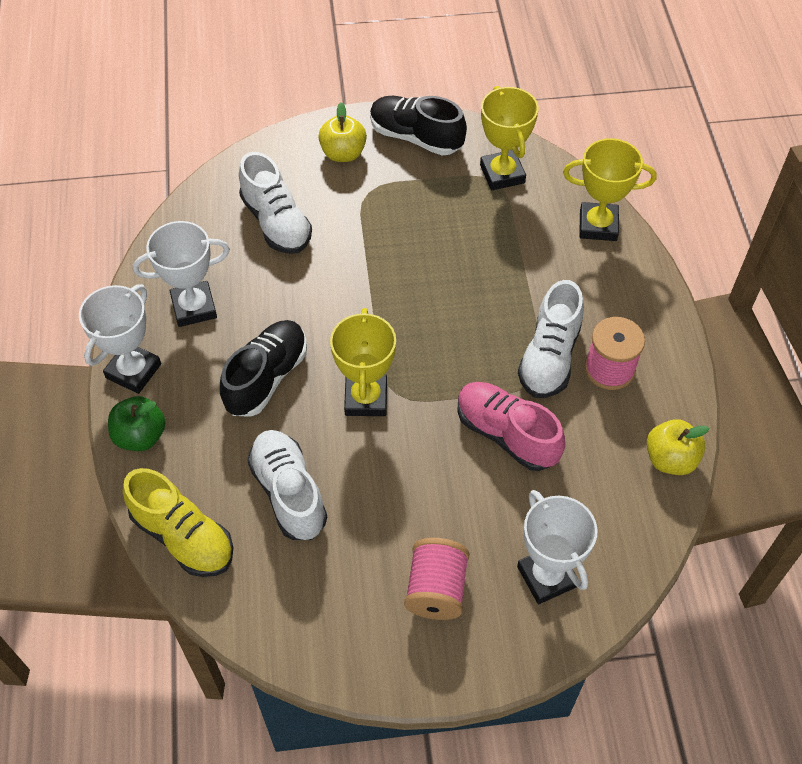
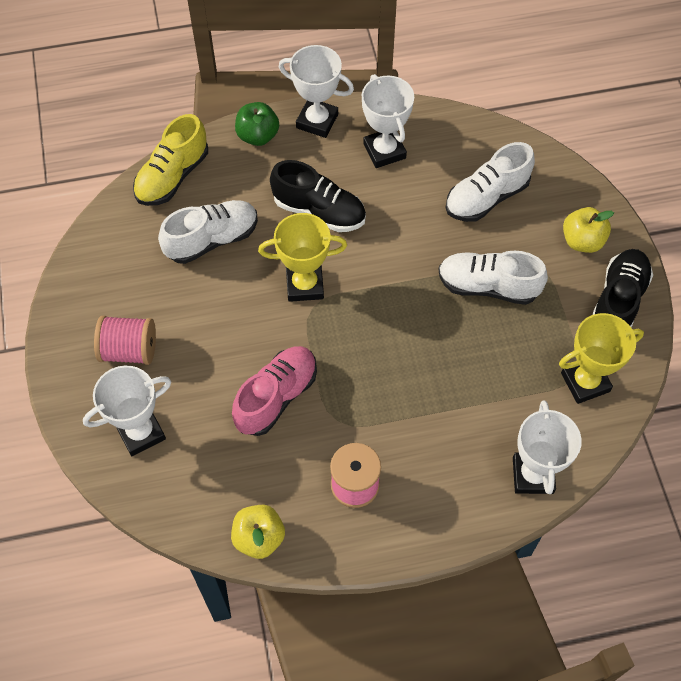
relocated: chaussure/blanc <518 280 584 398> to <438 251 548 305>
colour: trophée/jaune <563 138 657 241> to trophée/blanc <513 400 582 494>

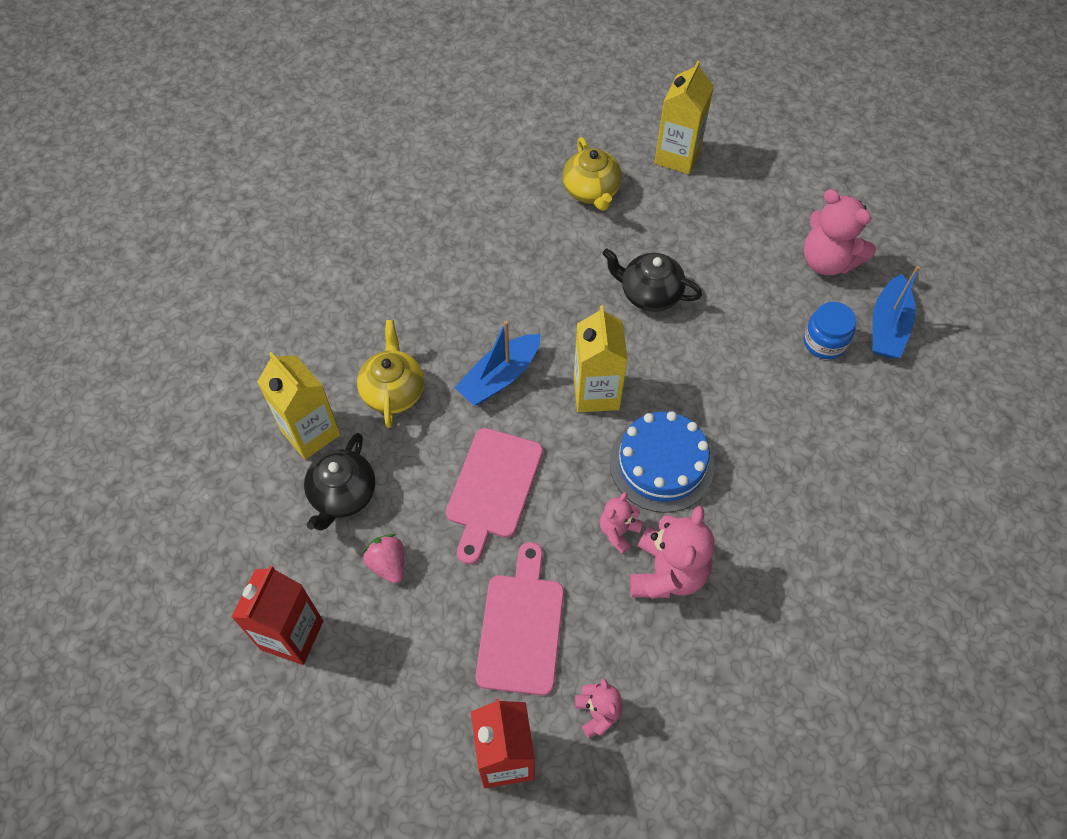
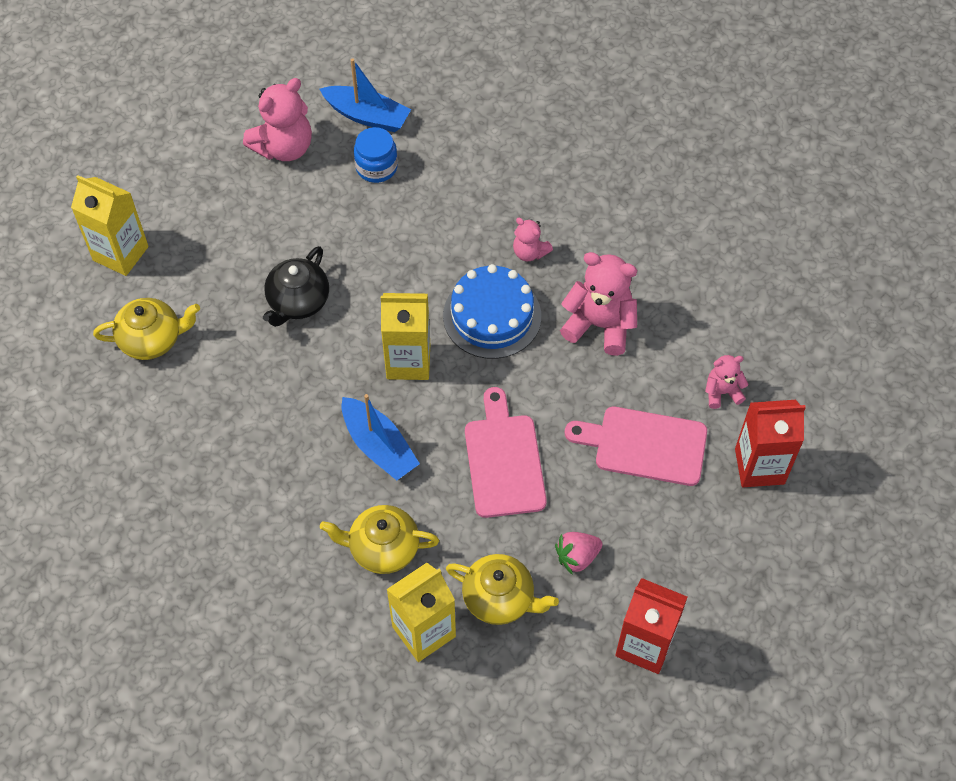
relocated: ours en peluche/rose <599 492 643 554> to <513 218 553 261>
colour: théière/noir <304 433 376 530> to théière/jaune <446 554 559 625>
spun: planche à découper/rose <446 428 543 564> = <465 387 547 518> 120 degrees counterclockwise

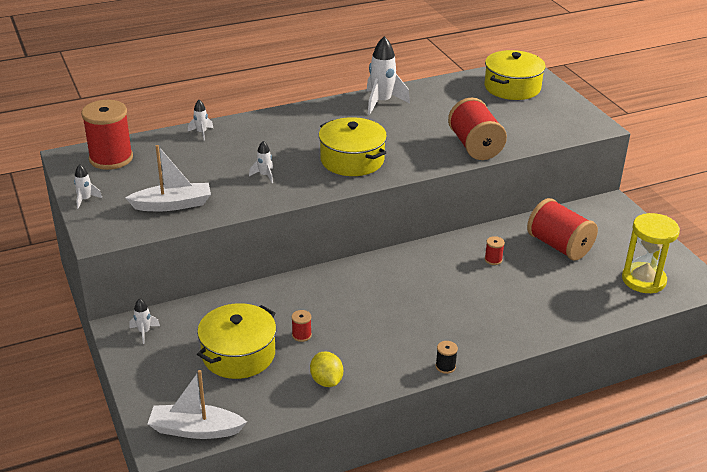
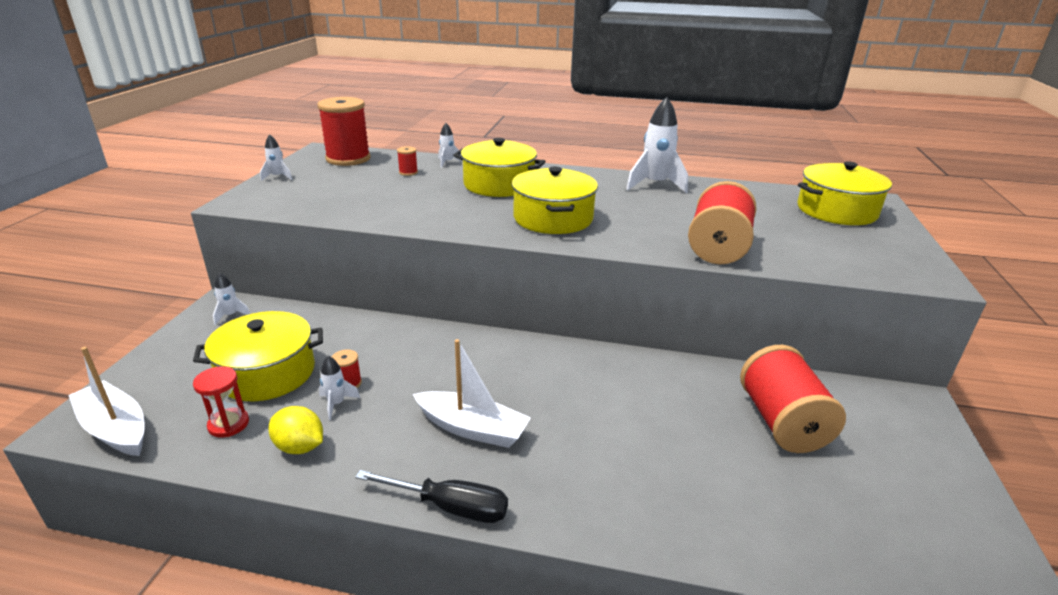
missing: sablier/jaune <622 213 680 293>
appeared: marmite/jaune <453 138 546 197>; sablier/rouge <193 366 249 438>
relocated: fusée/blanc <249 141 273 183> to <319 356 360 420>; bateau/blanc <126 145 211 211> to <413 339 531 448>; bobine/rouge <485 236 505 265> to <397 146 418 176>
exchanged: bobine/noir <436 341 458 374> to tournevis/noir <355 470 508 523>
spun: citron/jaune <310 351 343 387> = <269 406 323 454> 75 degrees counterclockwise

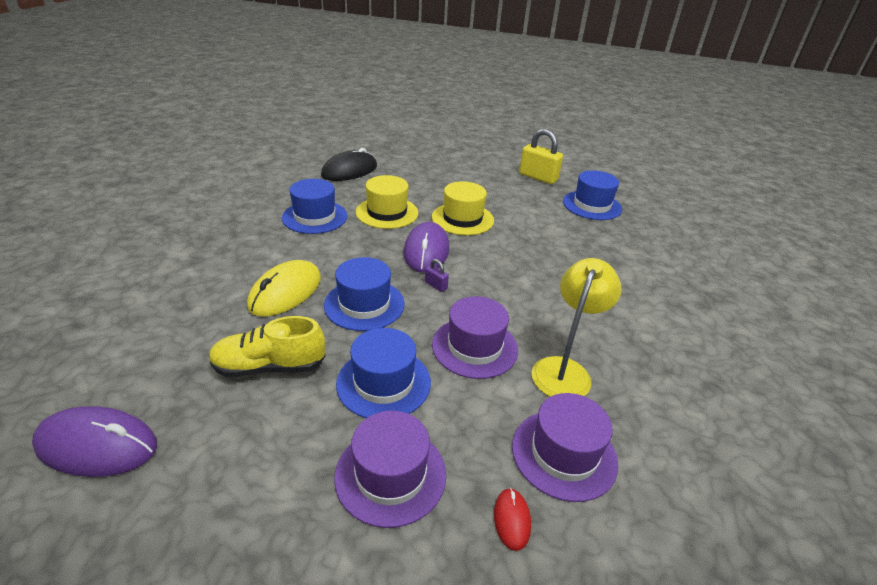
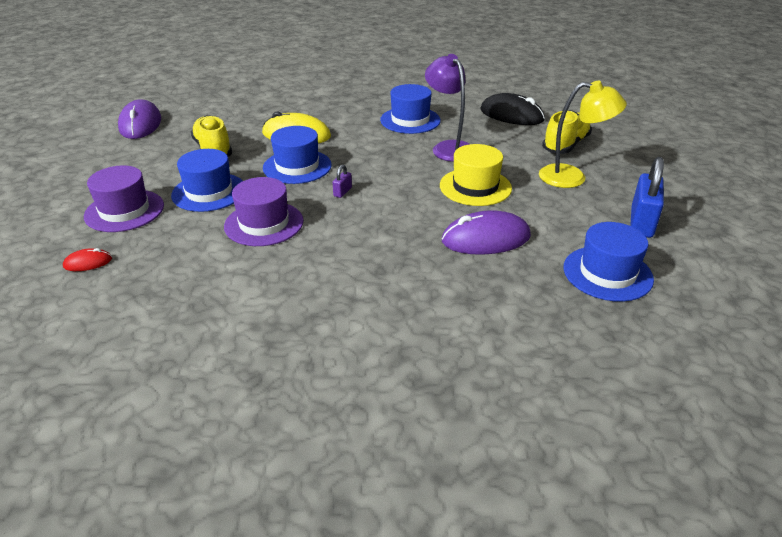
missing: chapeau/violet <512 393 618 502>
appeared: chaussure/jaune <542 110 592 154>
relocated: souris/violet <403 222 449 272> to <442 210 531 255>; lampe/jaune <532 258 622 397> to <539 81 627 188>
exchanged: chapeau/jaune <356 175 418 229> to lampe/violet <425 54 469 162>
colour: cadenas/jaune <519 129 563 184> to cadenas/bleu <630 157 664 238>

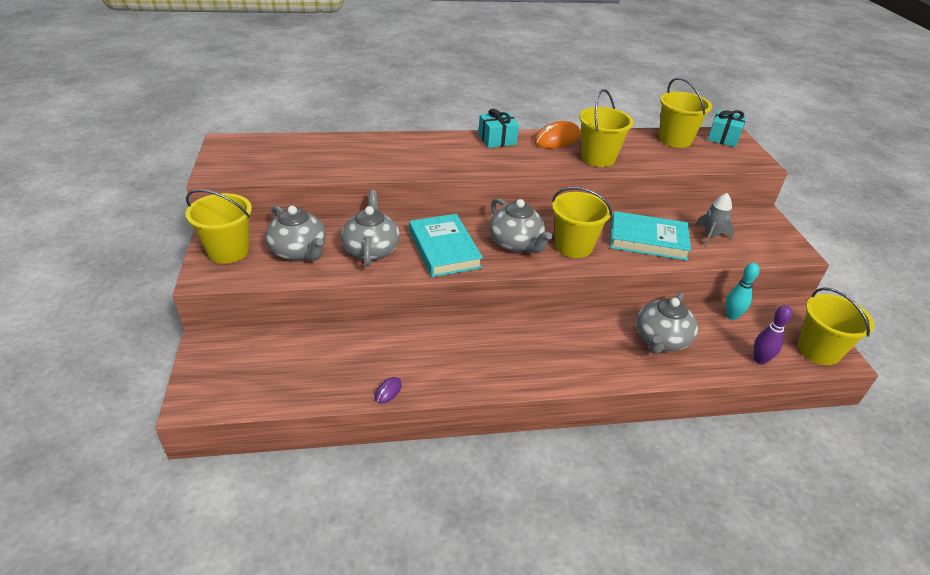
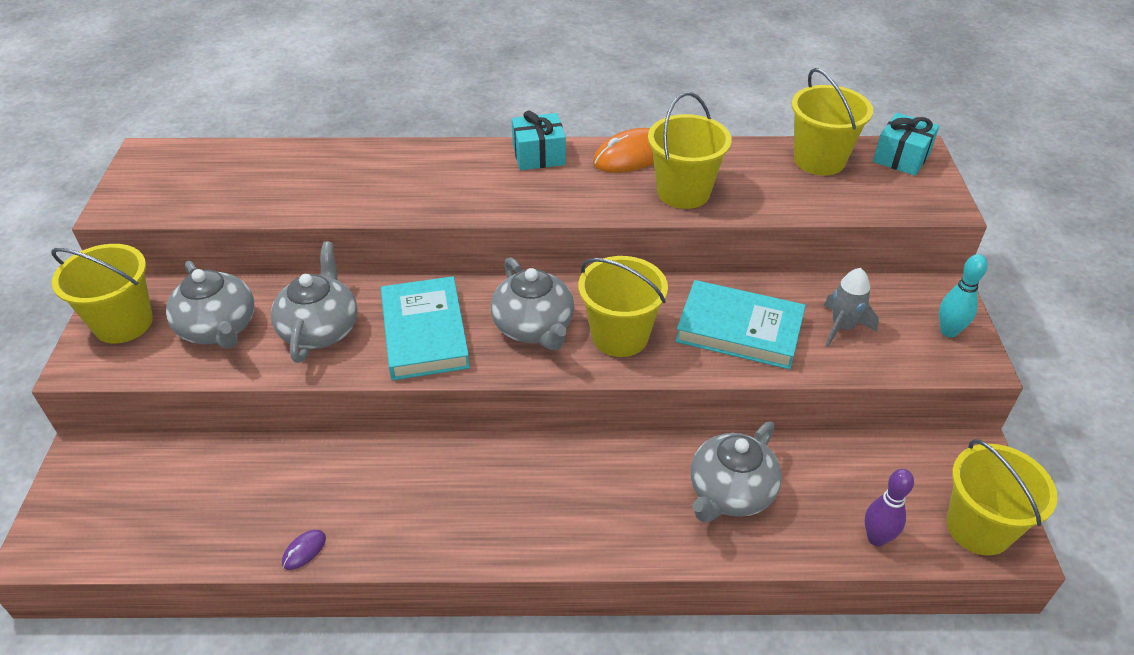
relocated: quille/turquoise <726 263 760 320> to <939 254 988 338>

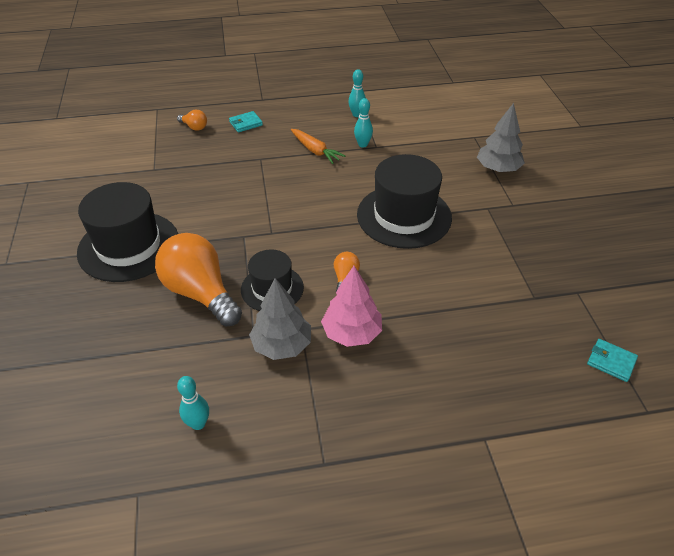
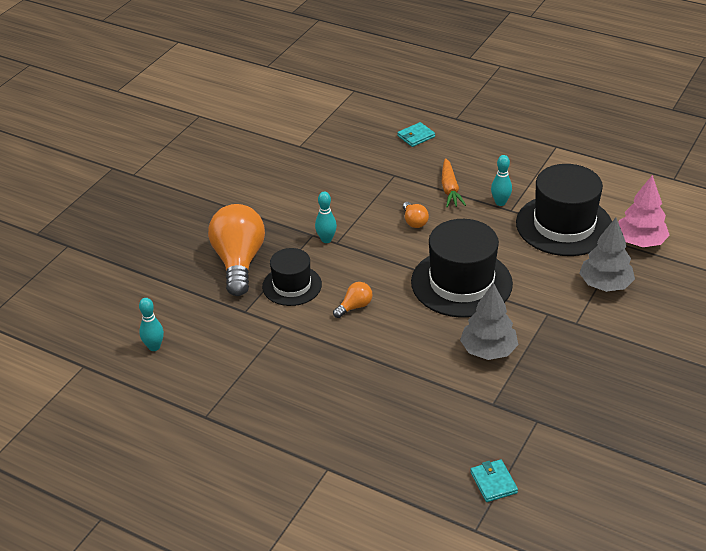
relocated: quille/turquoise <348 69 366 117> to <315 192 337 243>; ampoule/orange <177 109 207 131> to <403 202 429 228>; chapeau/noir <77 182 178 282> to <516 164 612 256>; arbre/rose <321 266 382 347> to <618 175 670 247>; arbre/gris <249 278 311 360> to <460 282 518 360>
spun: portefeuille/turquoise <229 111 263 132> = <397 122 435 147> 45 degrees counterclockwise

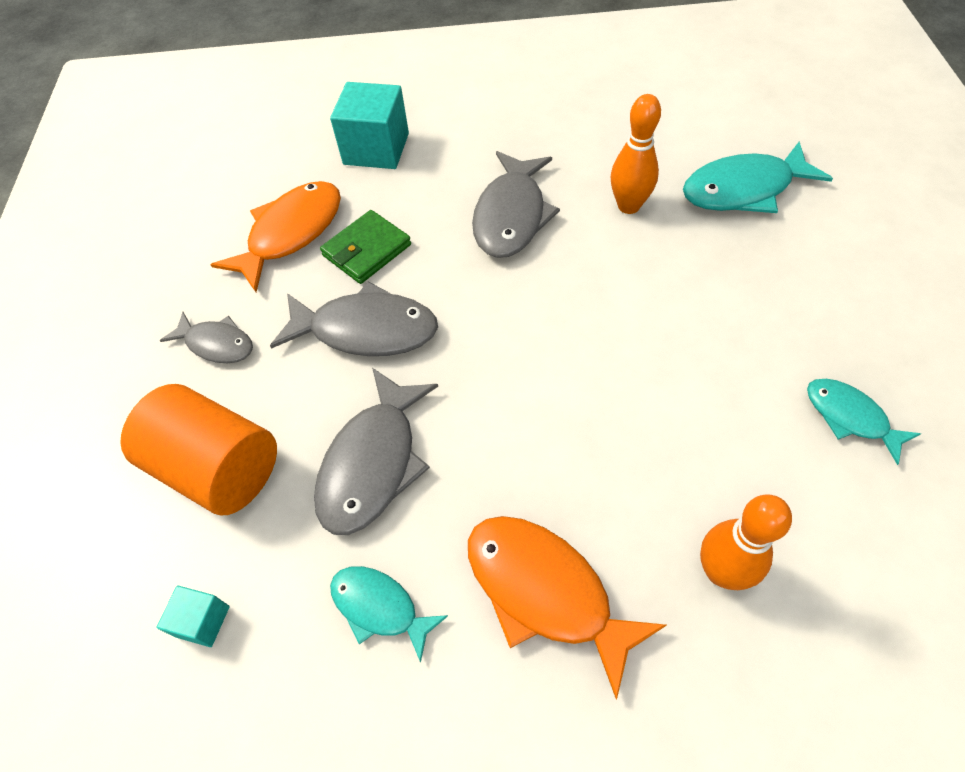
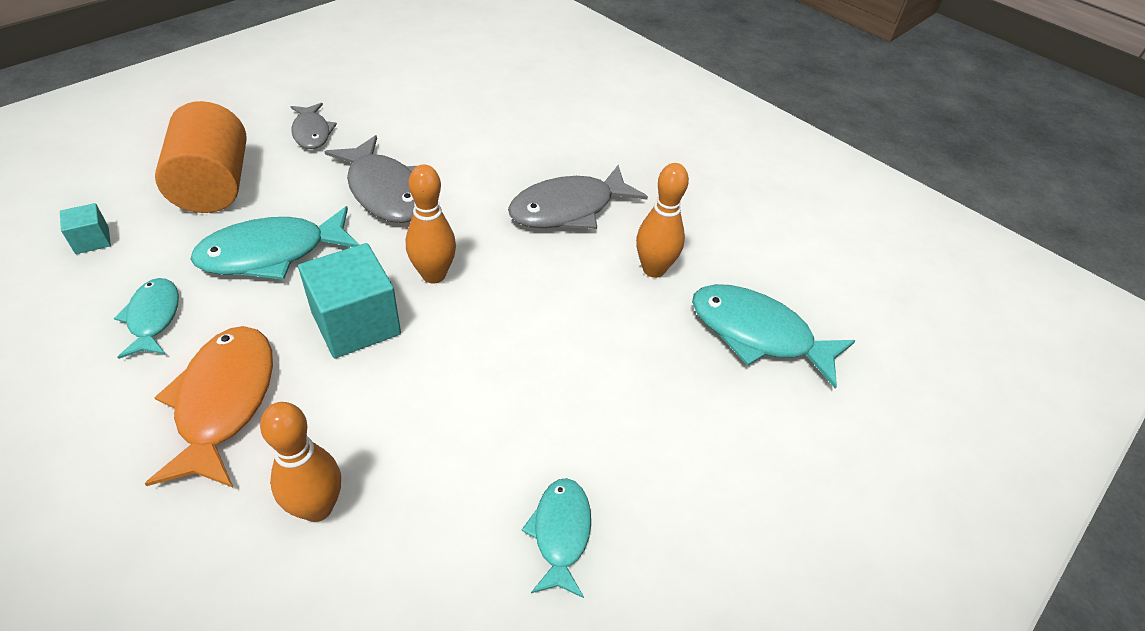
missing: poisson/orange <210 181 341 292>; portefeuille/vert <320 210 411 284>
appeared: quille/orange <406 164 456 284>
relocated: cube/turquoise <330 82 409 169> to <298 243 401 358>
colour: poisson/gris <314 368 438 535> to poisson/turquoise <190 206 360 280>

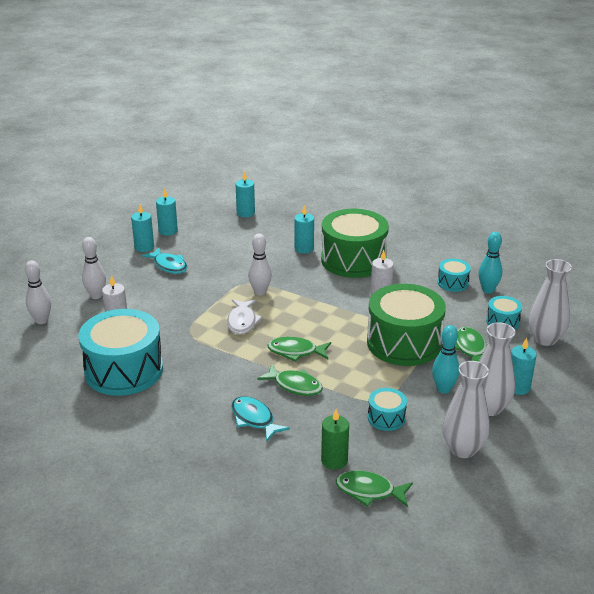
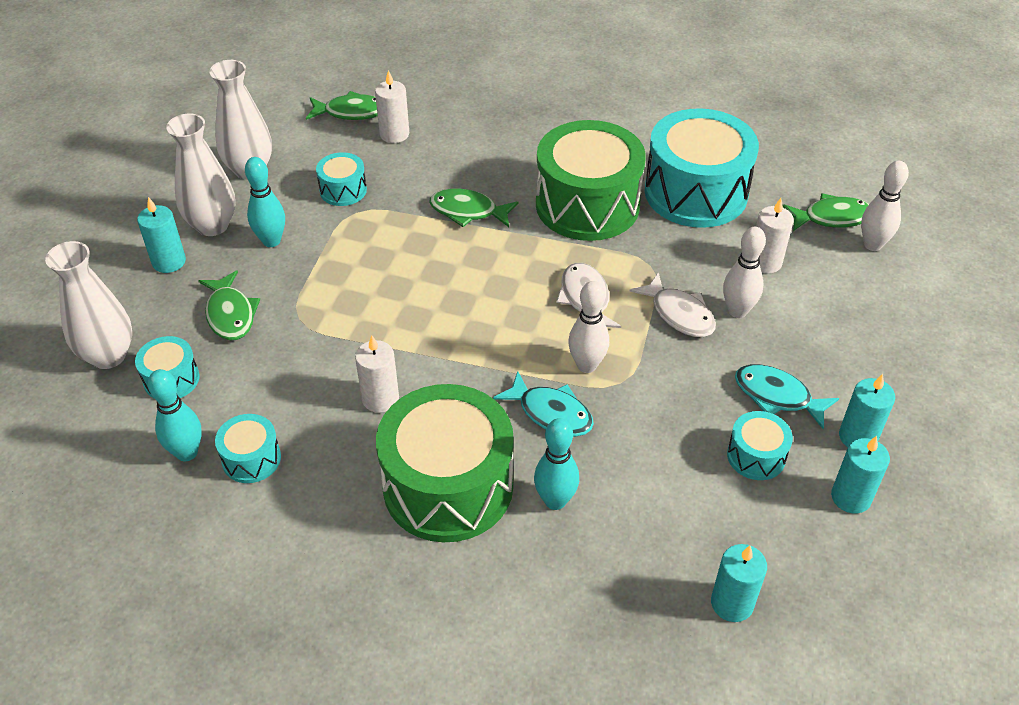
appeared: poisson/blanc <629 272 716 337>; tambour/turquoise <727 411 793 480>
relocated: quille/blanc <82 237 106 299> to <723 227 766 318>; tambour/vert <367 284 446 366> to <536 120 646 241>; poisson/vert <268 337 331 362> to <783 193 869 231>; poisson/turquoise <231 396 290 442> to <493 371 594 437>
exchanged: bougie/turquoise <294 205 314 253> to quille/turquoise <534 418 579 510>
colour: bougie/vert <321 409 349 469> to bougie/blanc <375 70 409 143>

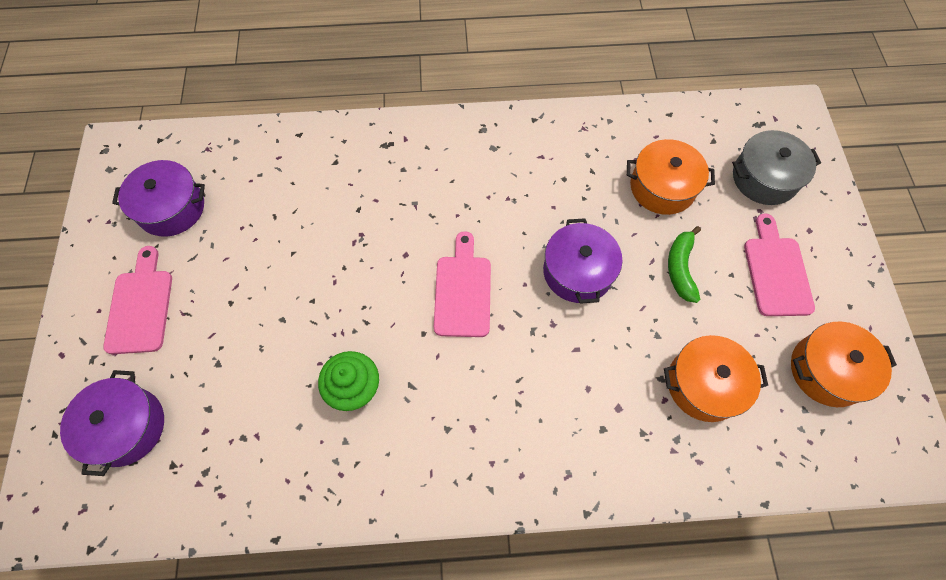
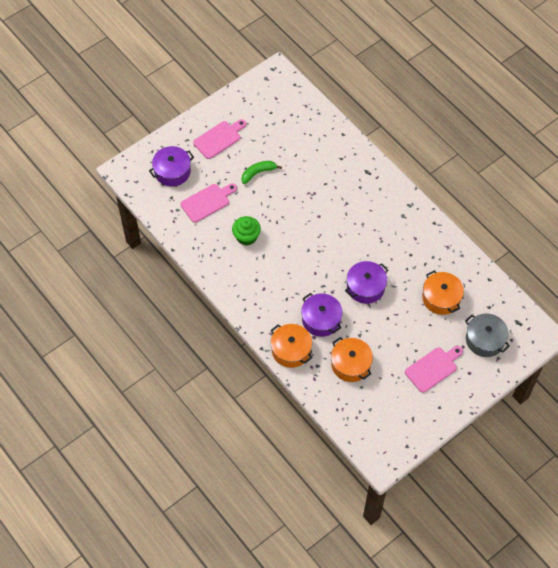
relocated: marmite/violet <112 160 205 237> to <301 293 342 337>; banane/vert <668 226 701 303> to <242 161 282 184>; planche à découper/rose <434 231 491 337> to <180 183 237 223>; marmite/orange <791 322 897 407> to <271 324 313 368>

